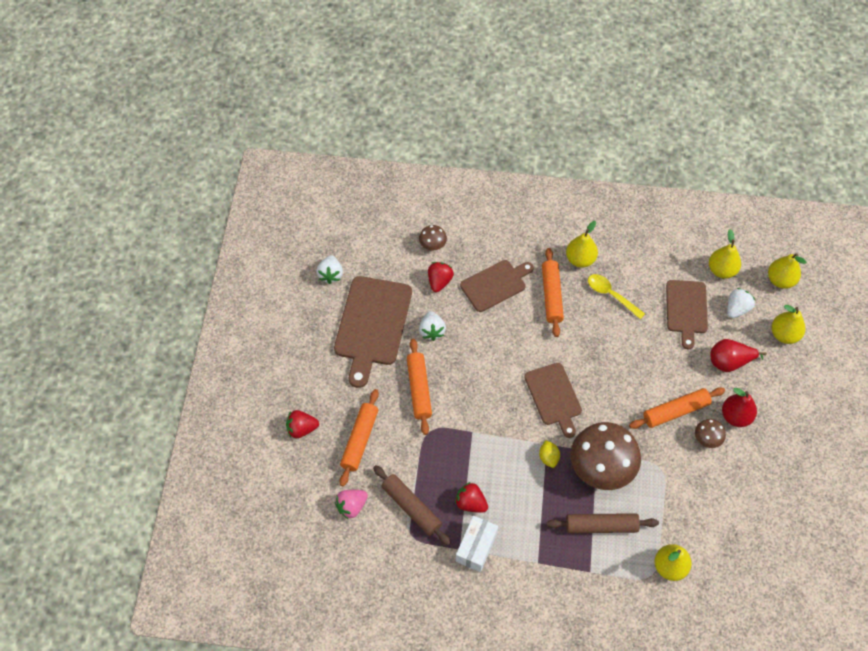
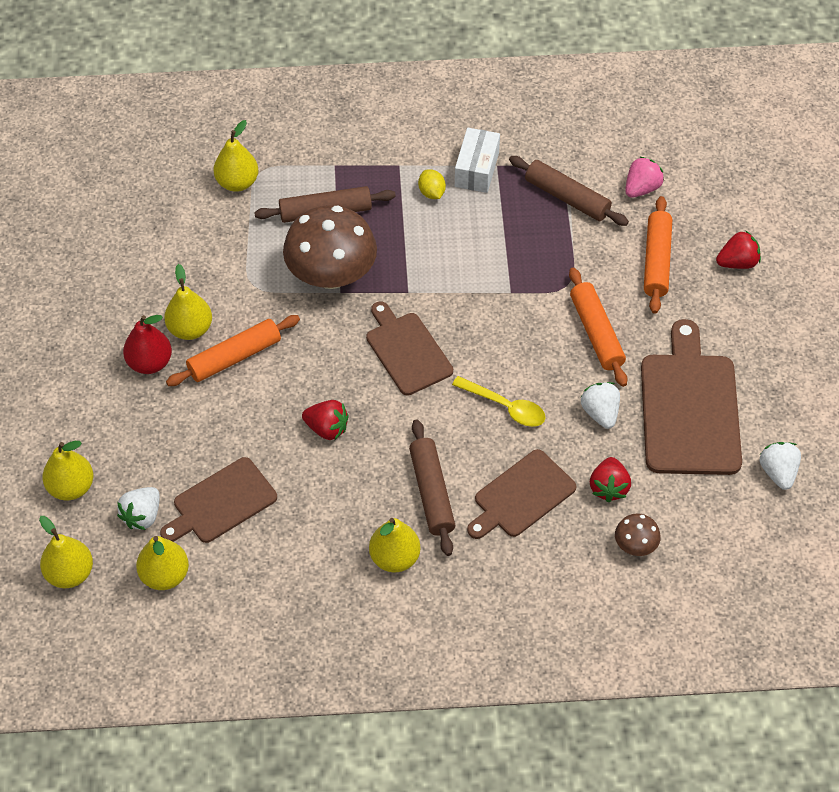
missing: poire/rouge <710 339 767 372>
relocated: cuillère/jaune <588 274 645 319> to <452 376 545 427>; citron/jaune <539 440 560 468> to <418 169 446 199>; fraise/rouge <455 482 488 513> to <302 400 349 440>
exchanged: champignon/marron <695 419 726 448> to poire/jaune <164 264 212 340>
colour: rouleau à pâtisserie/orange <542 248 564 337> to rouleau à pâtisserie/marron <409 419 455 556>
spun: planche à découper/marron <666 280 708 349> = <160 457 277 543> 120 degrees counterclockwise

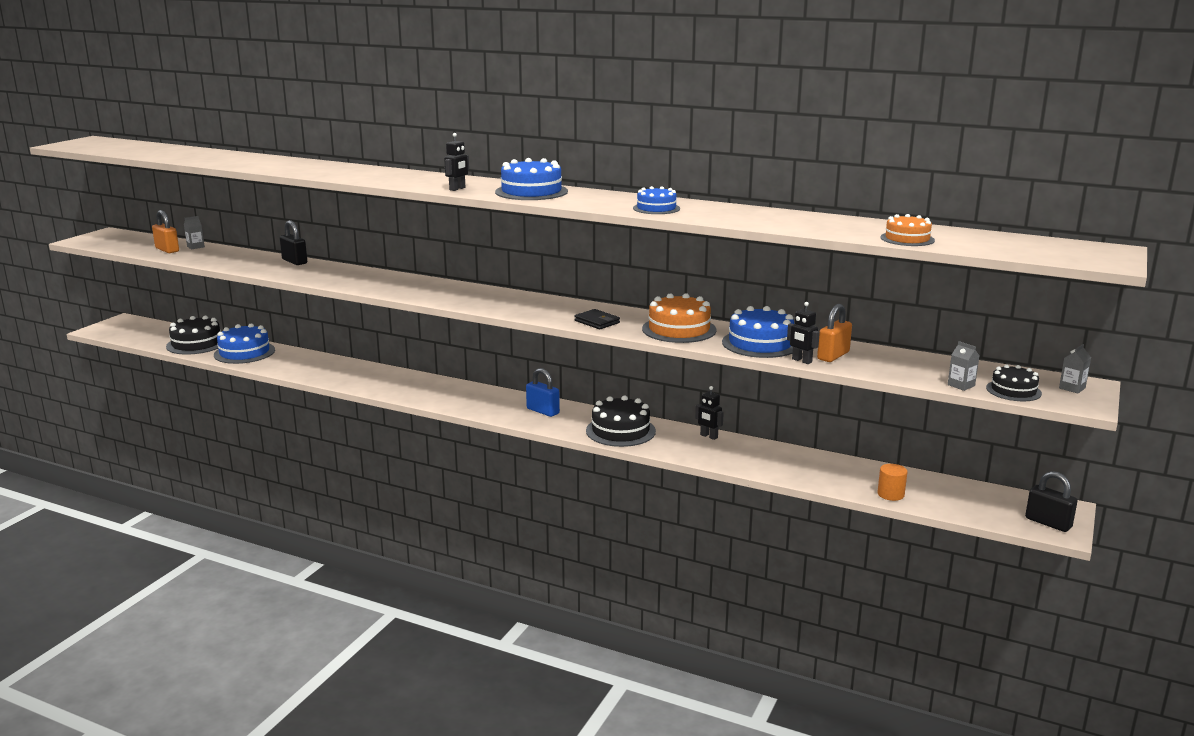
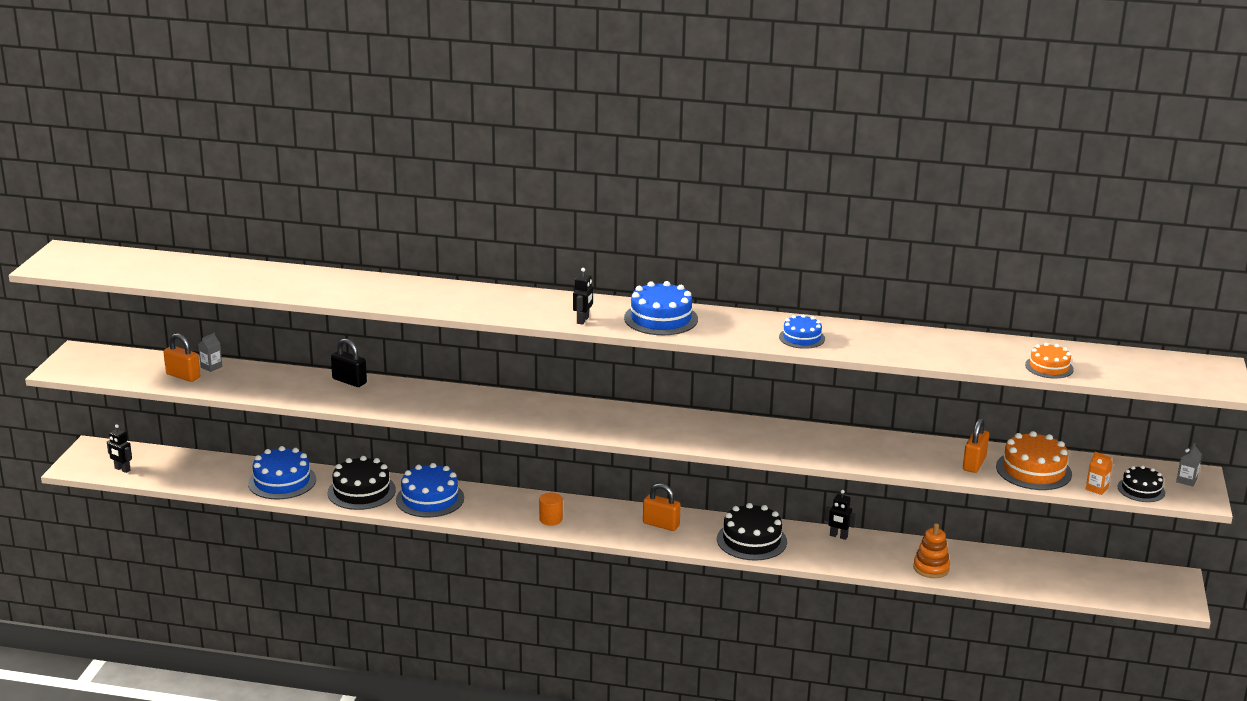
missing: portefeuille/noir <574 309 620 329>; cadenas/noir <1025 471 1078 532>
appeared: jouet à empiler/orange <913 523 950 578>
relocated: gâteau/orange <642 293 717 343> to <996 431 1072 490>; robot/noir <787 302 820 364> to <107 424 132 473>; gâteau/bleu <722 306 794 358> to <396 463 464 517>; gâteau/noir <166 316 221 355> to <328 456 396 510>; cylindre/orange <877 464 907 501> to <539 492 563 526>
colour: brique de lait/gris <948 341 979 391> to brique de lait/orange <1086 452 1113 495>; cadenas/bleu <526 368 560 417> to cadenas/orange <643 483 681 531>

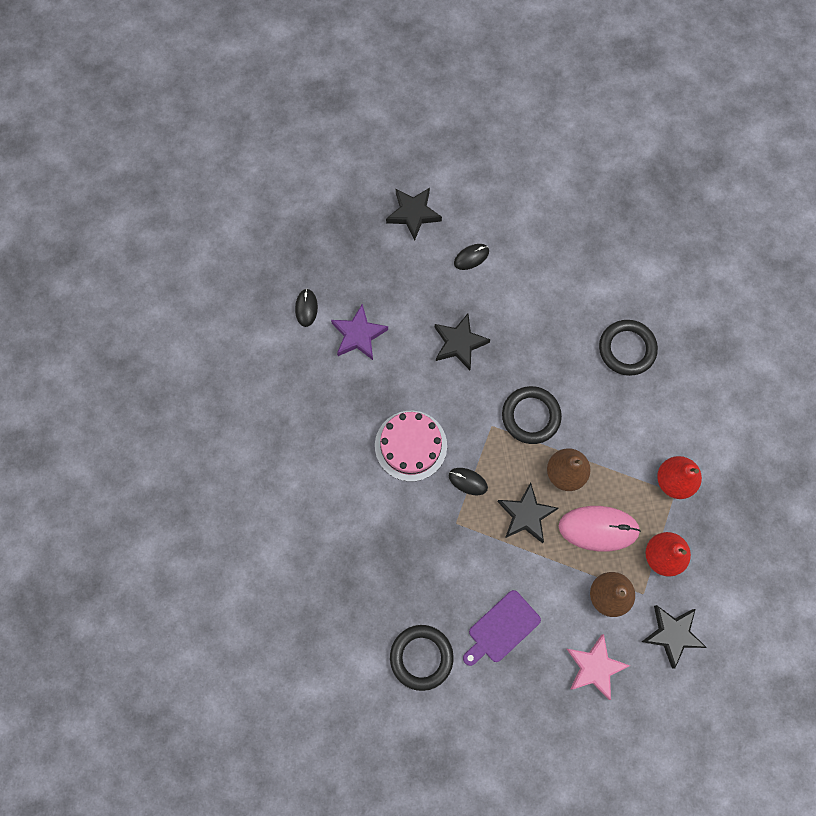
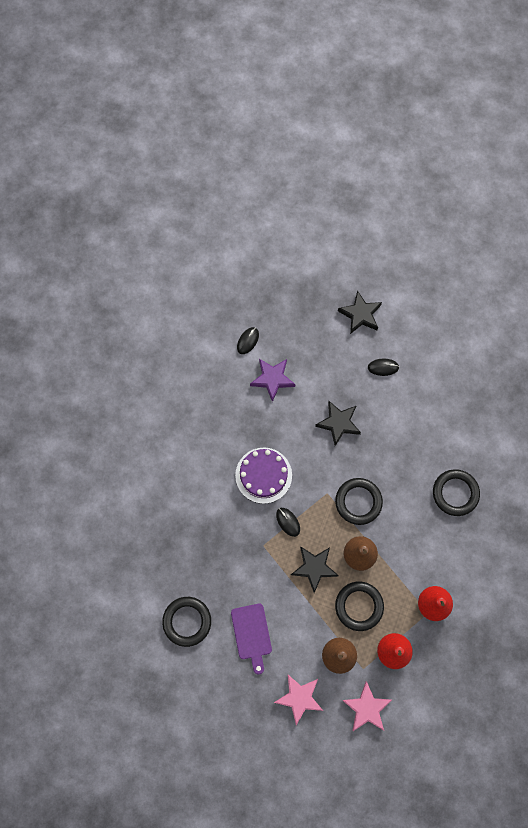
exchanged: souris/rose <559 506 641 552> to anneau/noir <335 581 384 631>
colour: gâteau/rose <375 411 447 482> to gâteau/violet <235 448 292 504>; étoile/noir <642 605 707 669> to étoile/rose <342 681 392 731>
spun: planche à découper/violet <463 590 541 666> = <231 604 272 674> 90 degrees counterclockwise

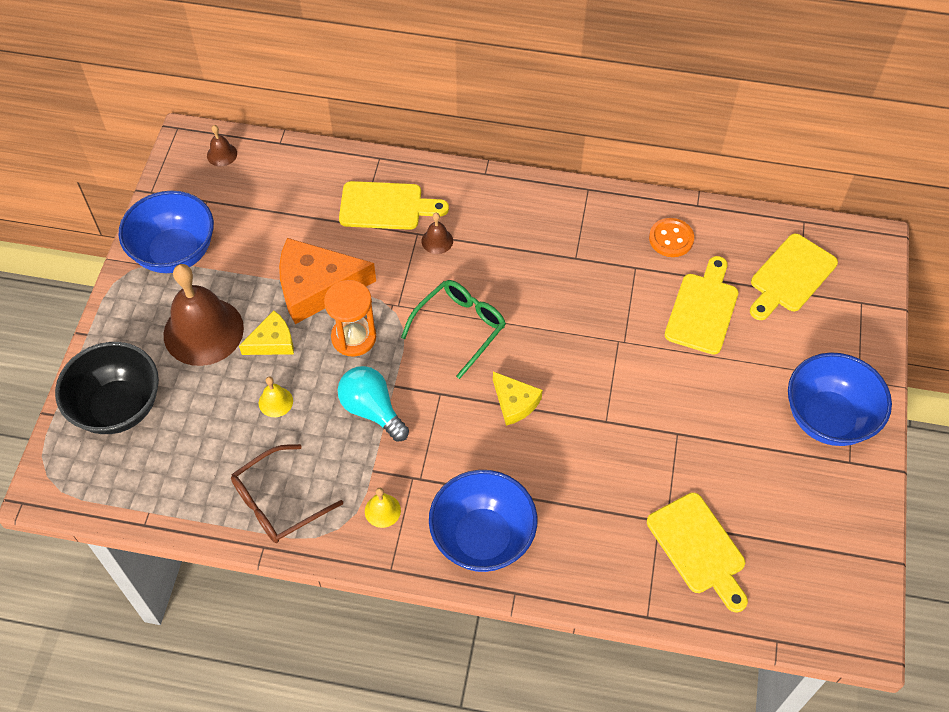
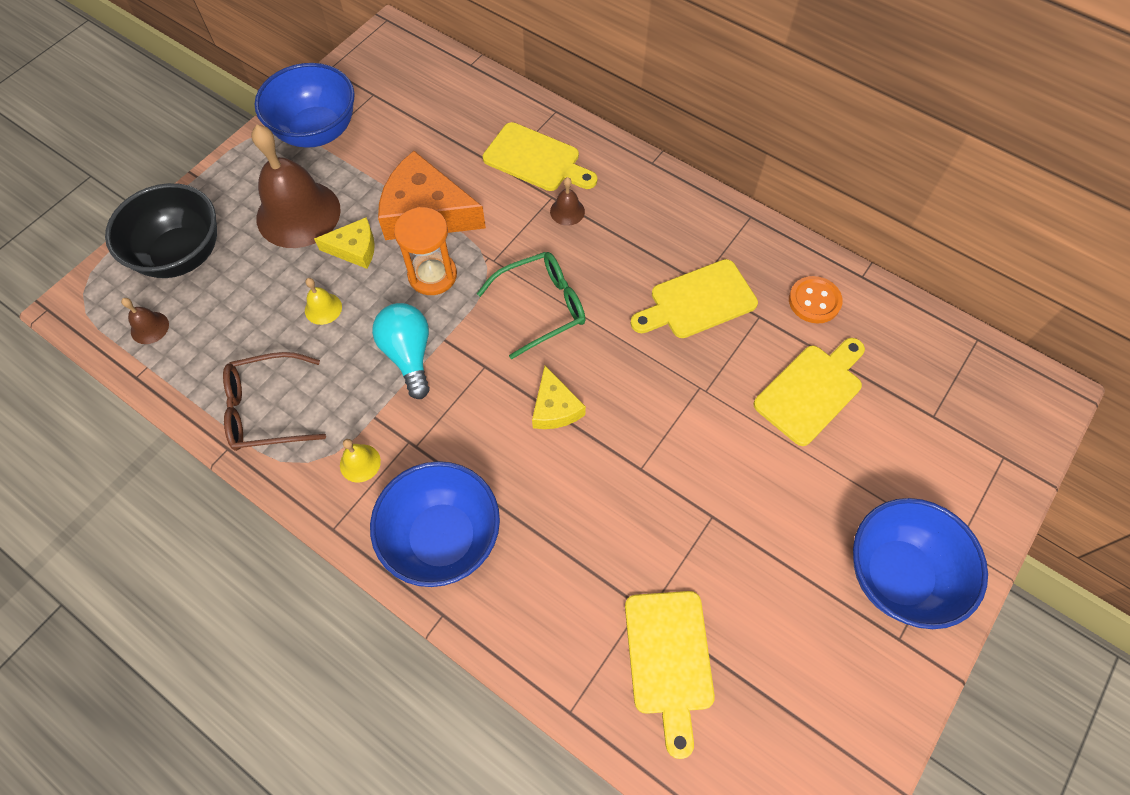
relocated: cloche/marron <207 125 237 167> to <121 298 169 344>; planche à découper/jaune <750 234 838 320> to <630 259 758 338>

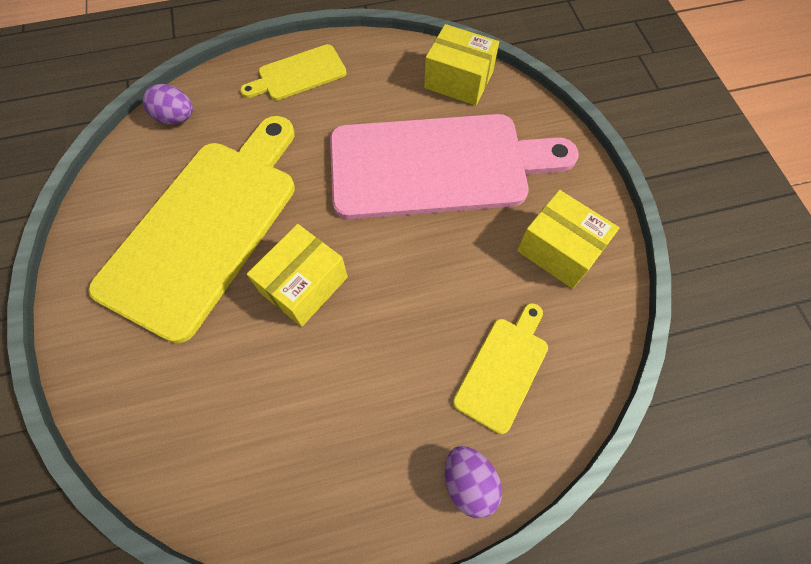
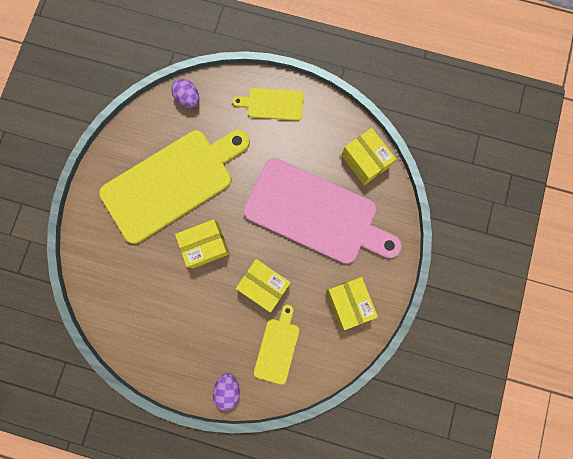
appeared: boîte/jaune <236 259 291 313>
spun: planche à découper/jaune <453 303 548 434> = <254 305 299 385> 45 degrees counterclockwise

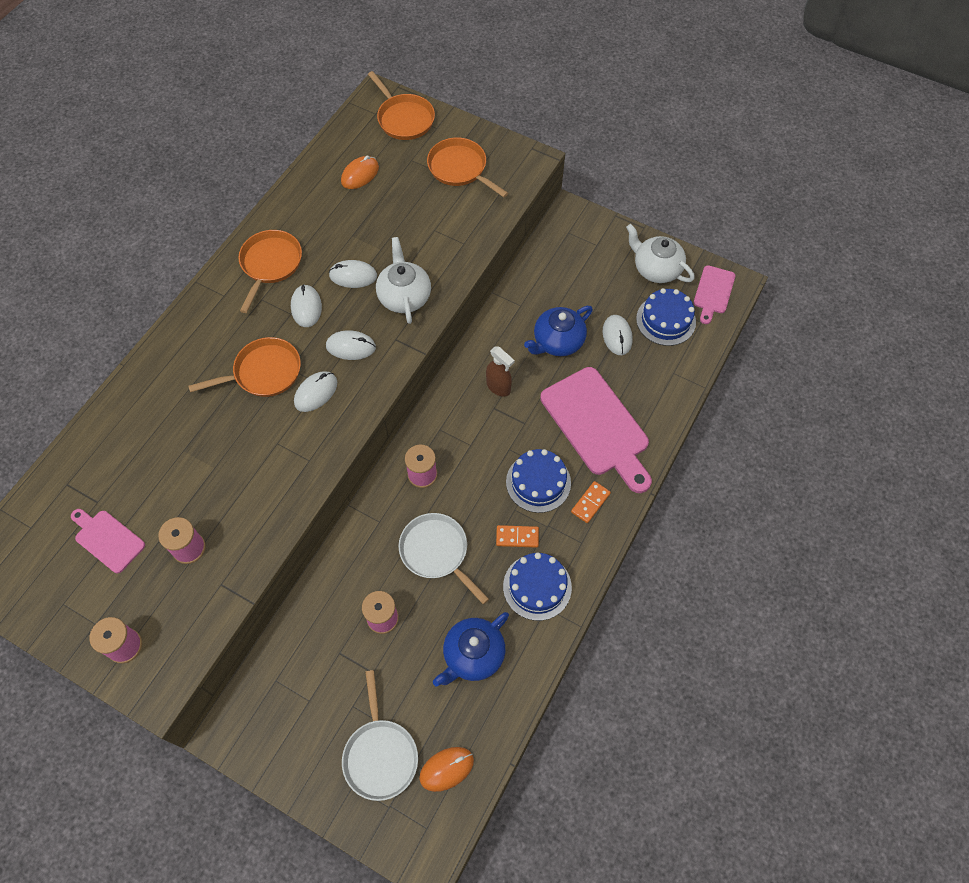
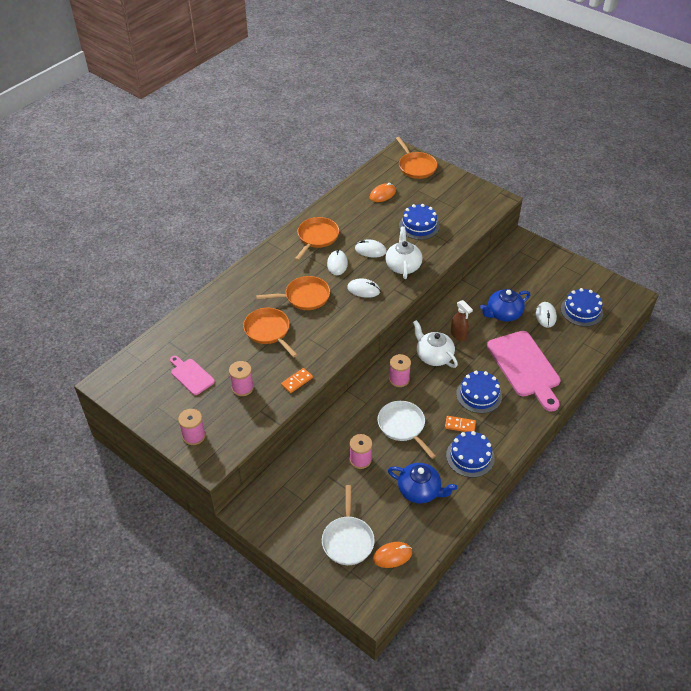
missing: planche à découper/rose <693 265 735 324>; souris/blanc <294 371 337 412>
appeared: gâteau/bleu <399 204 440 240>
relocated: poêle/orange <427 138 508 197> to <243 308 298 358>; théière/blanc <626 224 695 283> to <413 320 458 368>; domino/orange <571 481 611 523> to <281 368 313 393>
spun: théière/bleu <433 612 509 687> = <388 463 457 504> 120 degrees counterclockwise

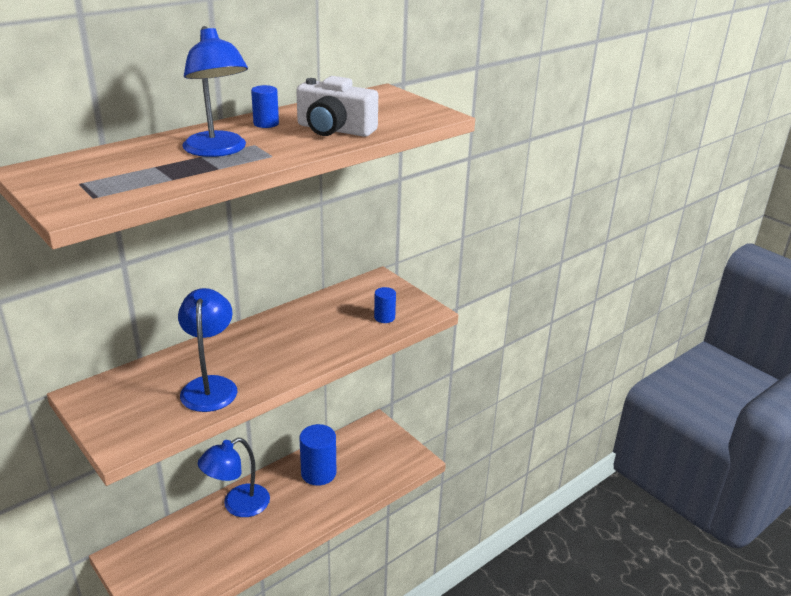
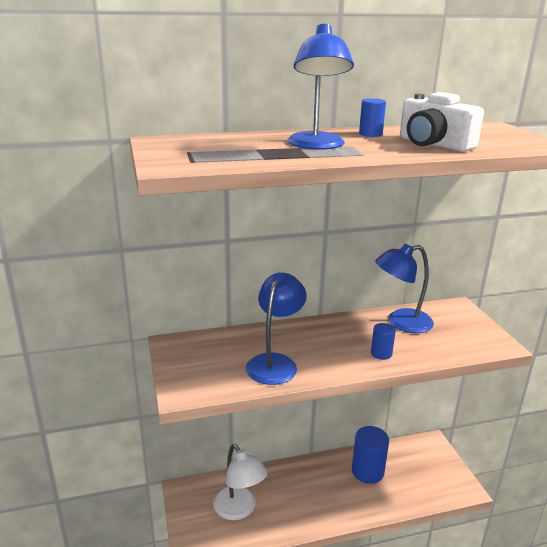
appeared: lampe/blanc <213 444 268 520>
relocated: cylindre/bleu <374 287 396 323> to <371 323 396 360>; lampe/bleu <198 438 270 517> to <375 244 434 333>

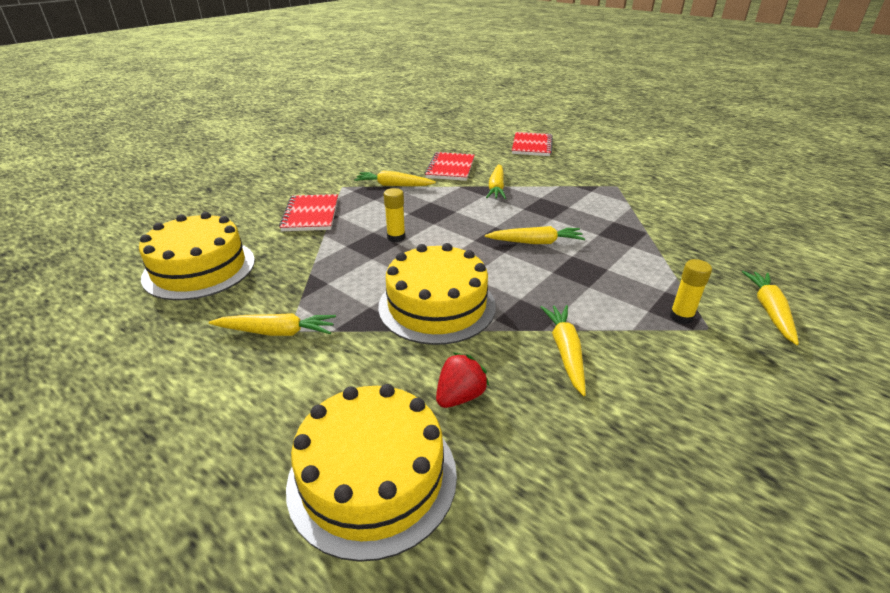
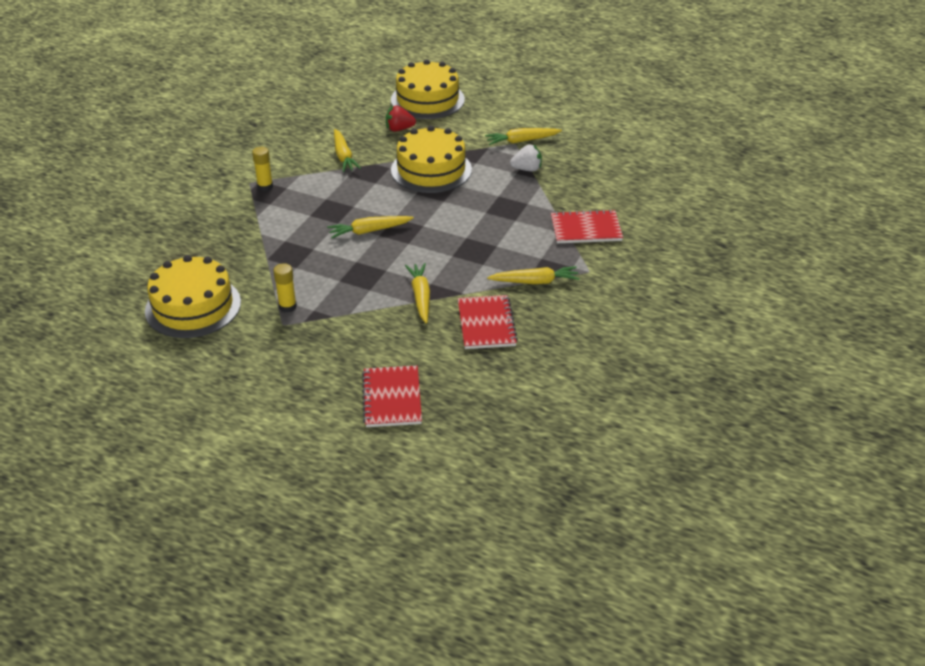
missing: carotte/jaune <742 271 799 345>
appeared: fraise/blanc <510 144 542 171>
relocated: bâton de colle/jaune <384 188 405 242> to <273 263 297 313>; gâteau/jaune <139 212 255 300> to <145 255 241 338>
spun: carnet/rouge <279 194 338 231> = <551 209 623 243> 75 degrees counterclockwise; fraise/rouge <436 352 490 408> = <386 105 416 131> 60 degrees clockwise

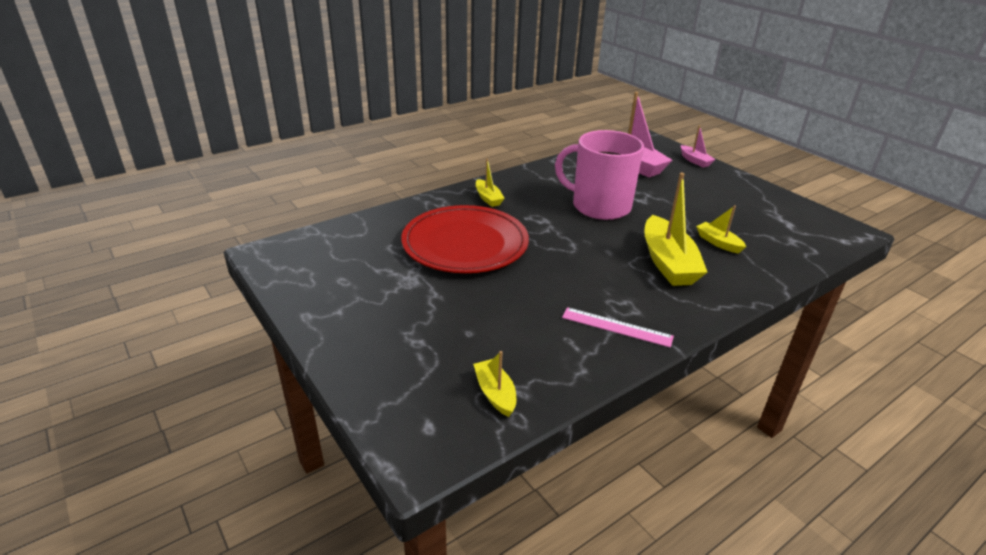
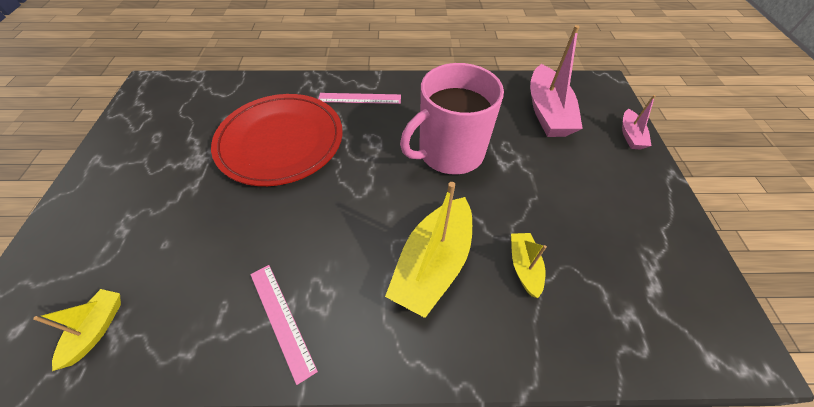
exchanged: bateau/jaune <476 159 505 207> to règle/rose <318 93 401 104>
spun: tasse/rose <555 130 644 220> = <400 63 504 174> 90 degrees counterclockwise

